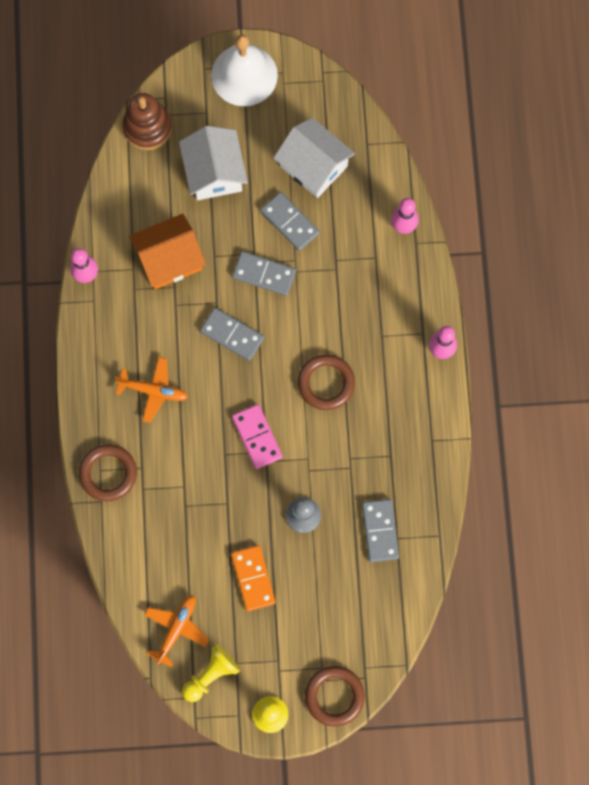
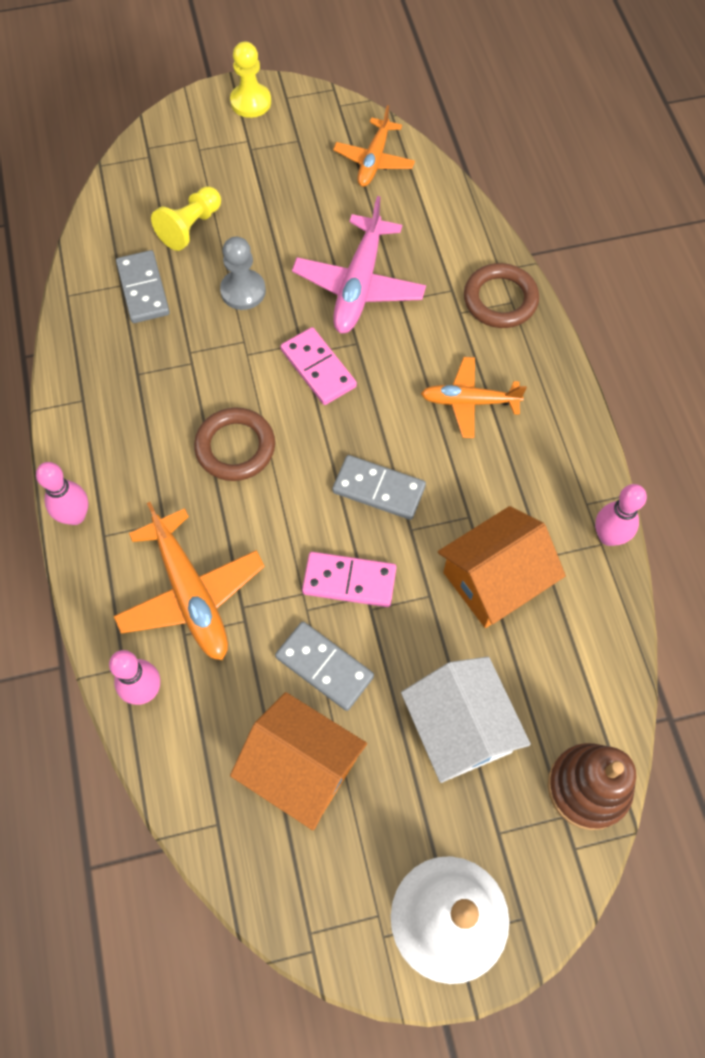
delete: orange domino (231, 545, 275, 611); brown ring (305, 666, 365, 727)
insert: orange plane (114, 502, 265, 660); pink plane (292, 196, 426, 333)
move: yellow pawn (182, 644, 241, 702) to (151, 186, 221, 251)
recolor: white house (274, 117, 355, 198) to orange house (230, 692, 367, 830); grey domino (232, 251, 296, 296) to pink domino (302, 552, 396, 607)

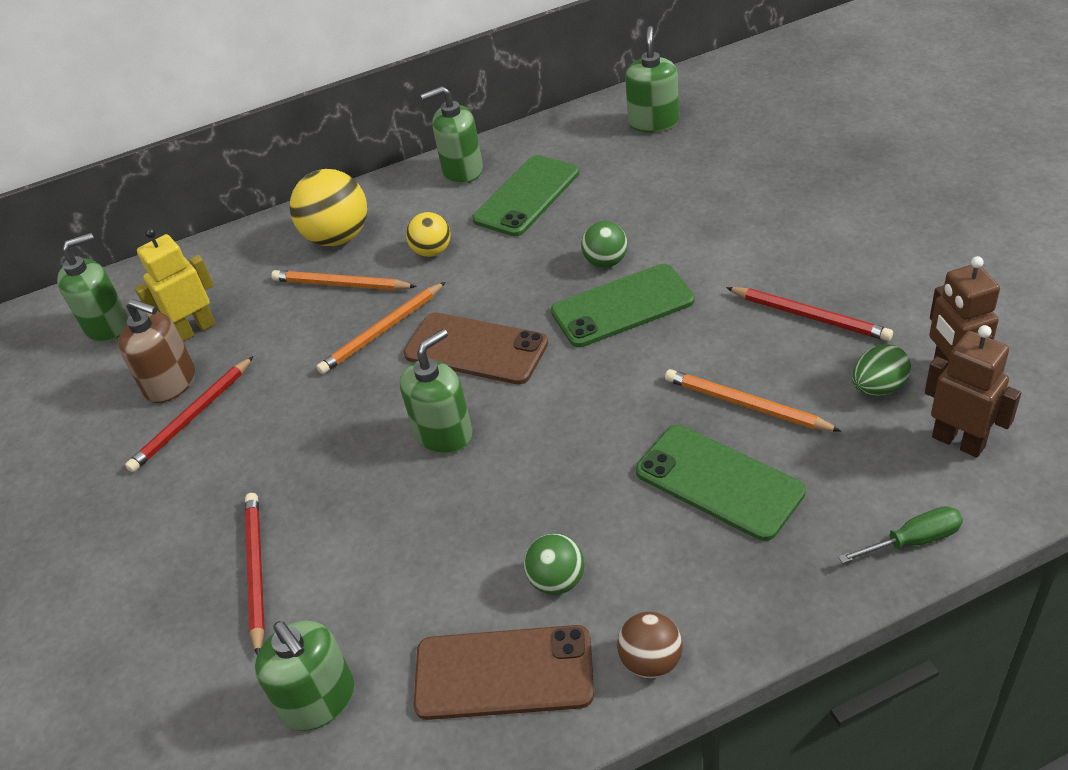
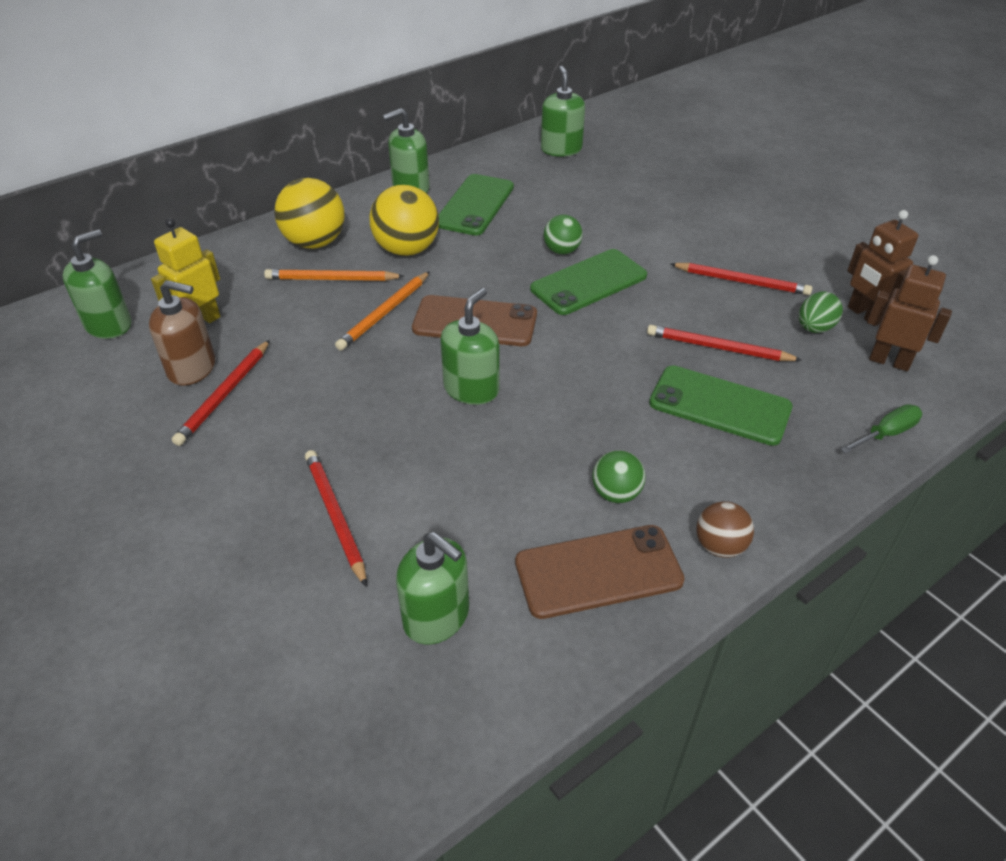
recolor: orange pencil (665, 369, 841, 431) to red pencil (647, 325, 802, 361)
resize: yellow ball (406, 212, 451, 257) = (369, 185, 439, 256) x1.76

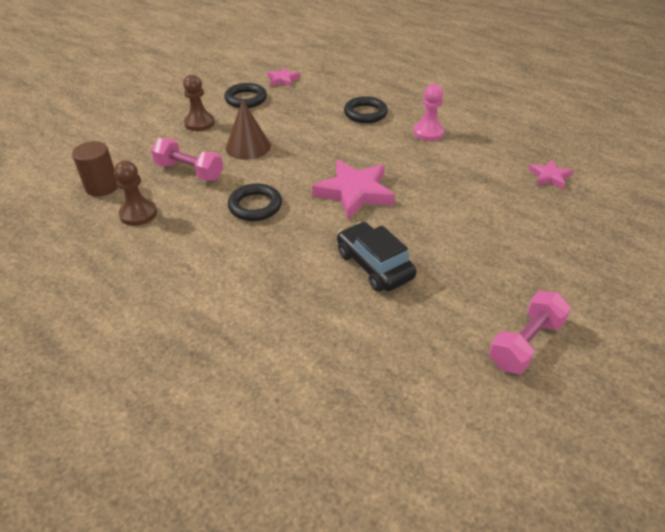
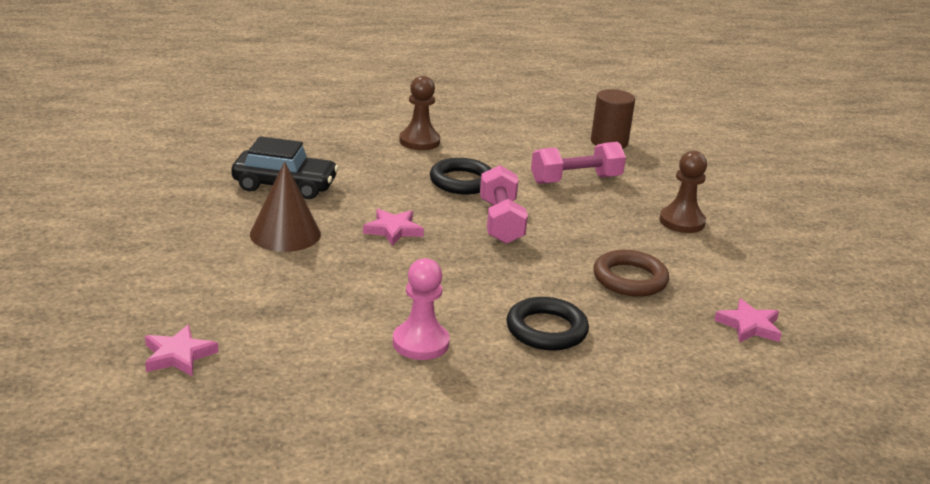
delete: black ring (224, 83, 267, 108)
insert: brown ring (593, 250, 669, 297)
move: brown cone (226, 100, 271, 160) to (250, 162, 321, 252); brown pawn (114, 161, 157, 226) to (399, 76, 440, 150); pink dumbbell (489, 291, 571, 374) to (480, 165, 528, 244)
resize: pink star (312, 160, 395, 219) = (363, 209, 424, 246) x0.53

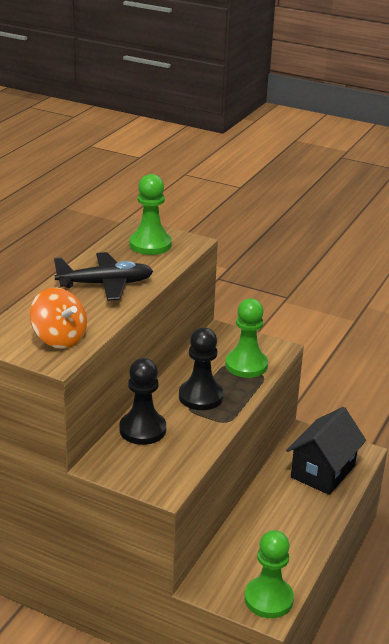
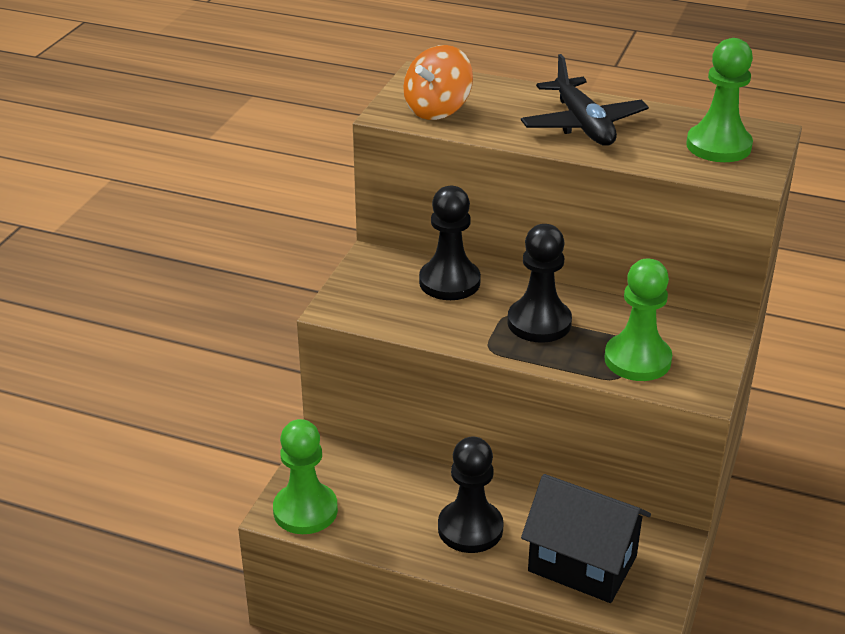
insert: black pawn (438, 437, 504, 553)

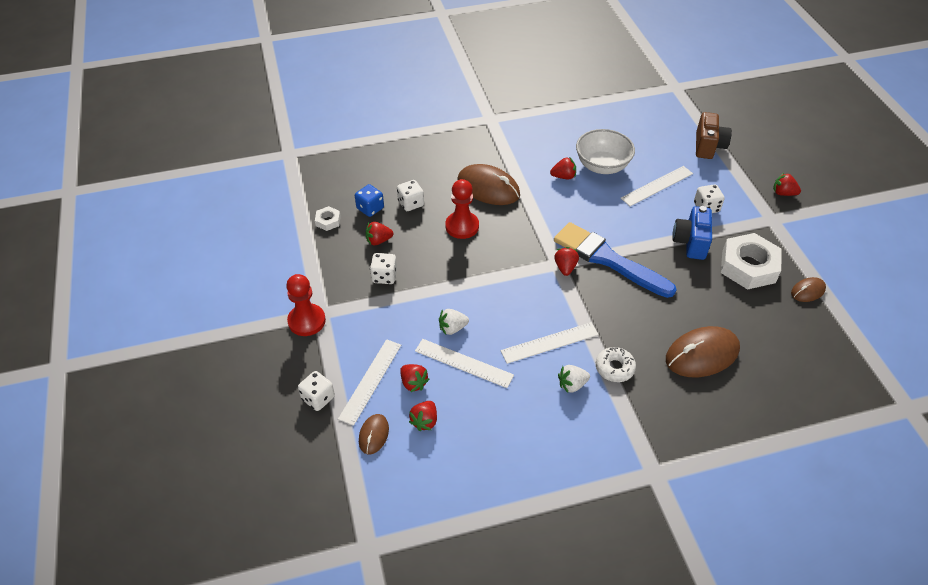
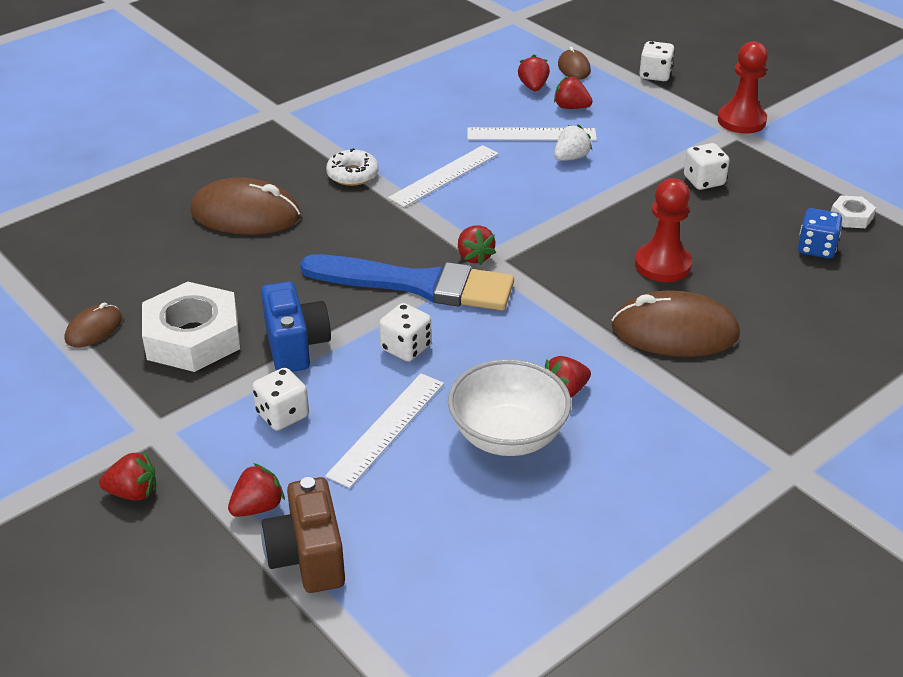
delete: white ruler (338, 339, 401, 426); white strawberry (558, 365, 590, 393)
move: red strawberry (366, 222, 393, 245) to (228, 463, 285, 517); white dice (397, 180, 424, 211) to (379, 303, 432, 362)
rotate: brown mouse (666, 326, 740, 377) = (190, 177, 301, 235) 60 degrees clockwise

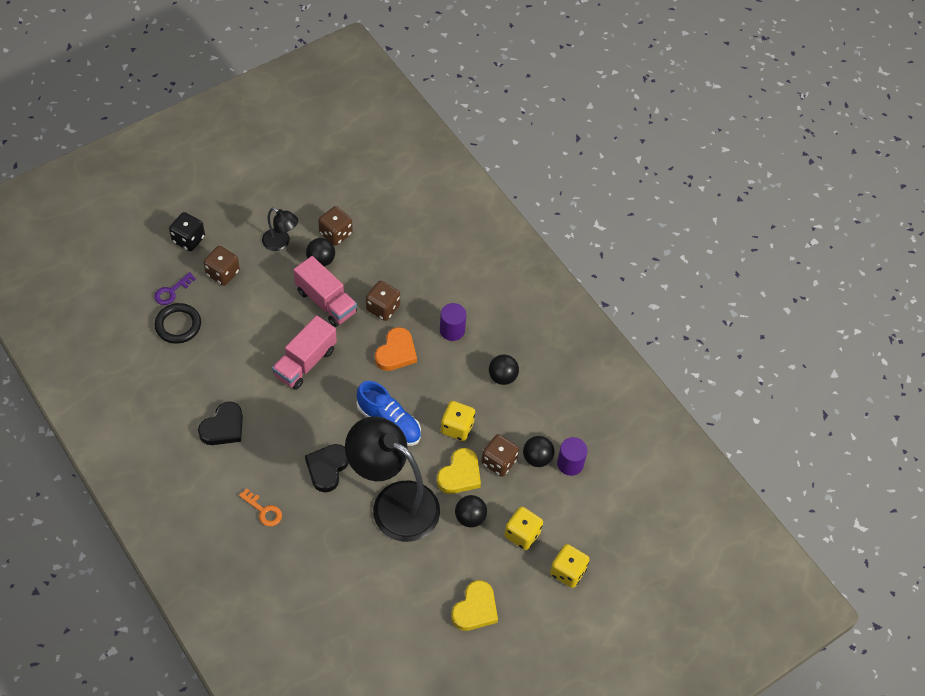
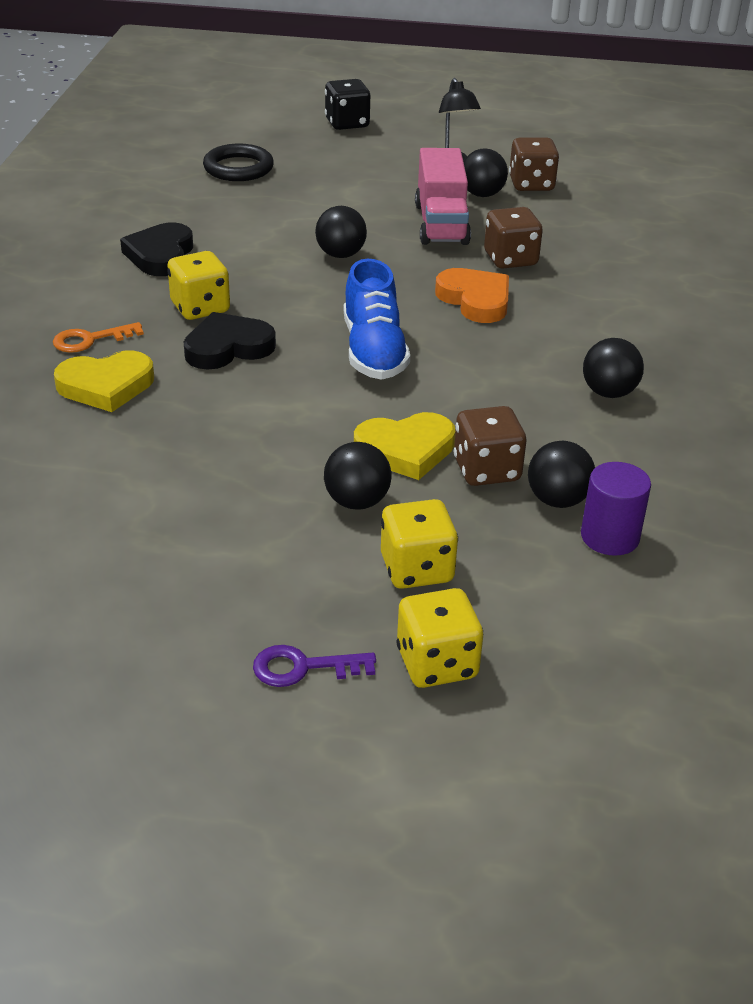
delete: brown dice (203, 246, 240, 286); black lamp (345, 416, 440, 542); purple cylinder (440, 303, 466, 341)
move: yellow heart (451, 580, 498, 631) to (54, 351, 154, 412); yellow dice (441, 401, 475, 441) to (167, 251, 230, 320); purple key (154, 272, 196, 305) to (253, 645, 376, 687)
replace: pink truck (272, 315, 337, 390) to black ball (315, 206, 367, 258)
rotate: orange key (239, 489, 282, 526) = (53, 322, 144, 353) 75 degrees clockwise; black heart (198, 401, 243, 445) = (120, 222, 193, 276) 105 degrees clockwise; orange heart (375, 327, 417, 371) = (435, 268, 509, 323) 105 degrees counterclockwise

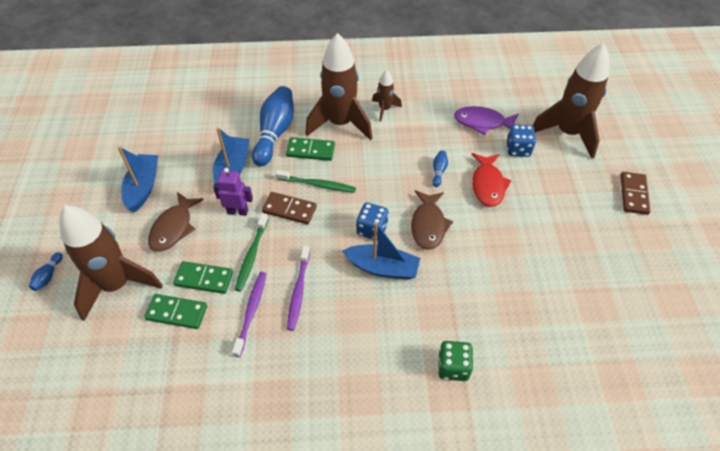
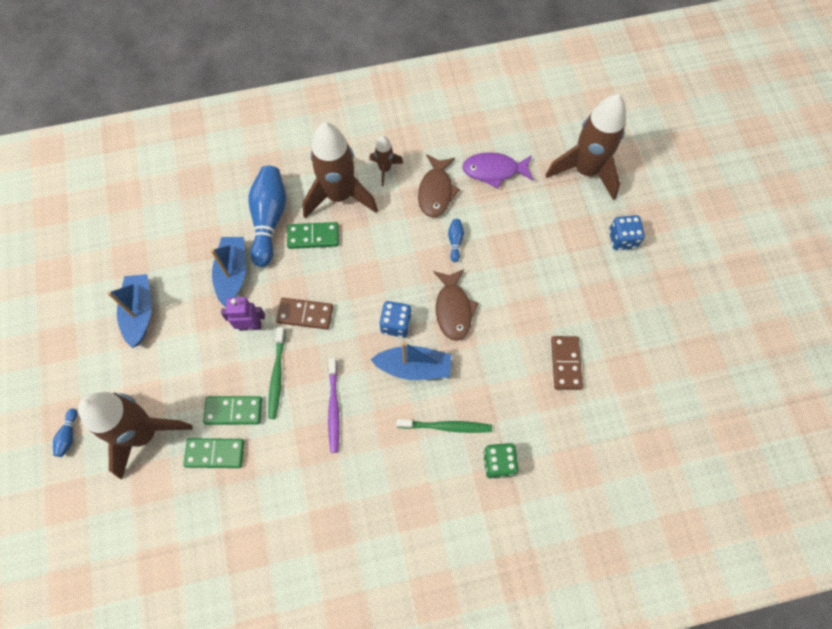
delete: purple toothbrush (232, 272, 267, 357); red fish (472, 153, 512, 207)
move: green toothbrush (276, 170, 356, 193) to (396, 419, 492, 433); brown fish (148, 192, 204, 251) to (418, 154, 460, 217); brown domino (620, 172, 651, 215) to (551, 336, 583, 390); blue dice (506, 125, 536, 157) to (609, 215, 645, 250)

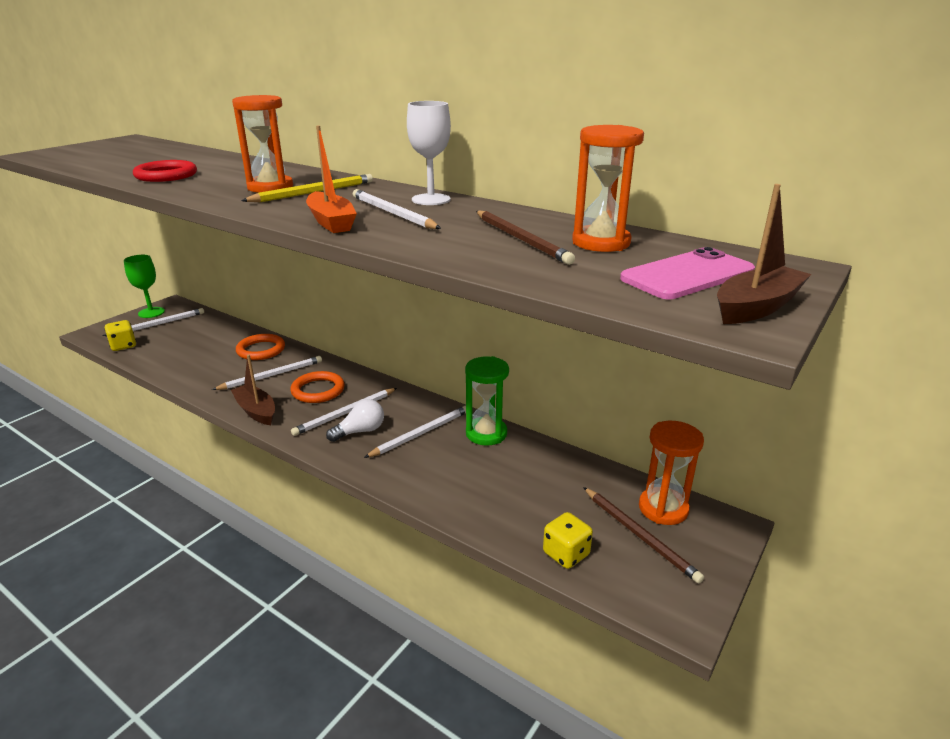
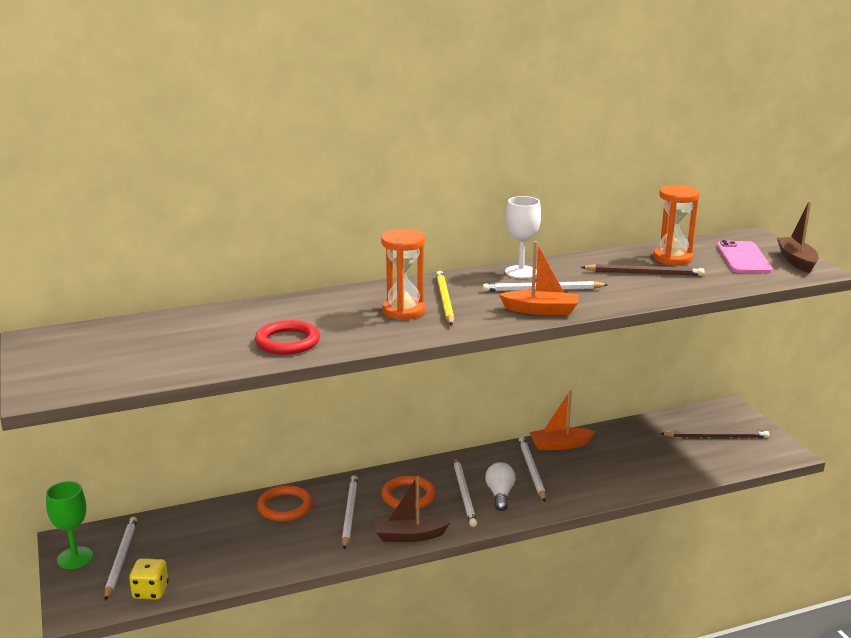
delete: yellow dice (543, 512, 593, 569); orange hourglass (639, 421, 704, 525)
replace: green hourglass (465, 356, 509, 446) to orange boat (529, 391, 595, 450)

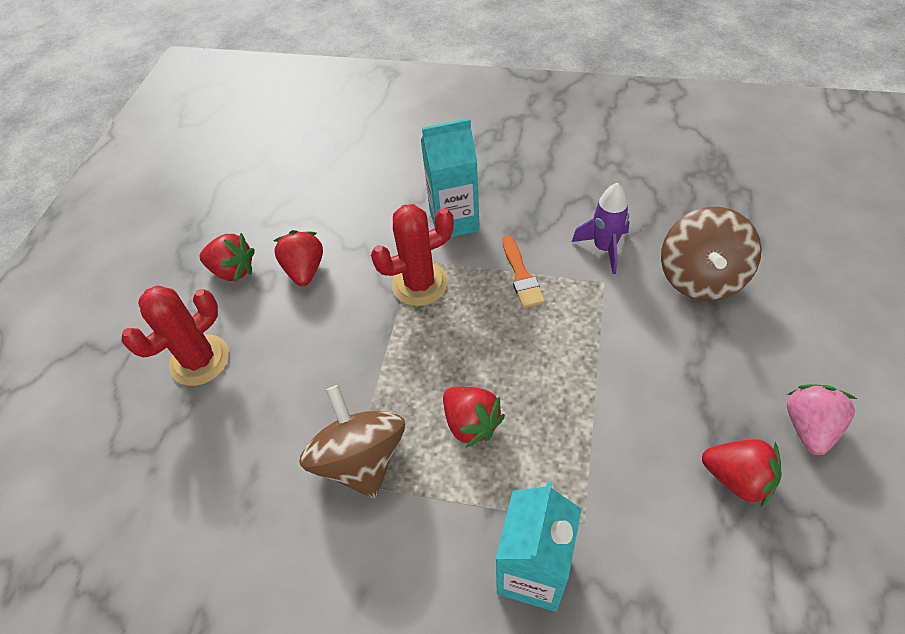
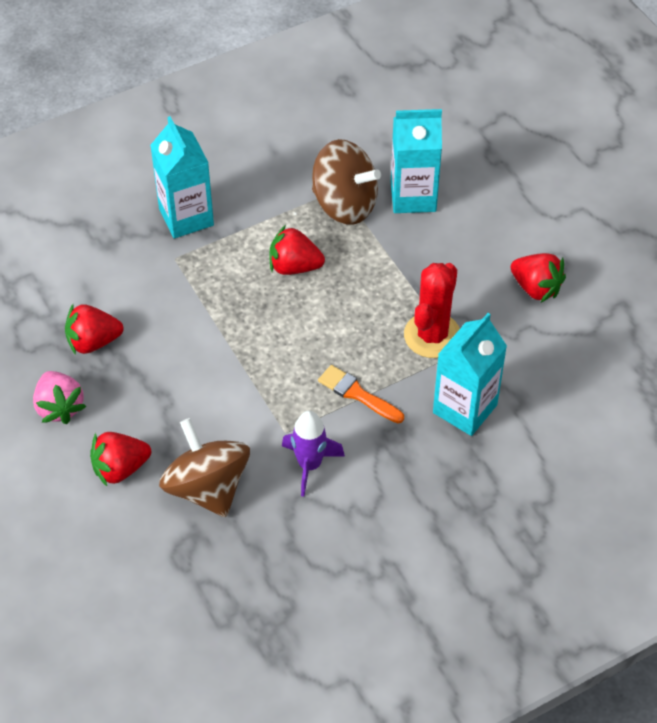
delete: red cactus (121, 285, 229, 386)
insert: turquoise carton (391, 109, 442, 213)
move: red strawberry (200, 233, 255, 282) to (90, 432, 151, 486)

